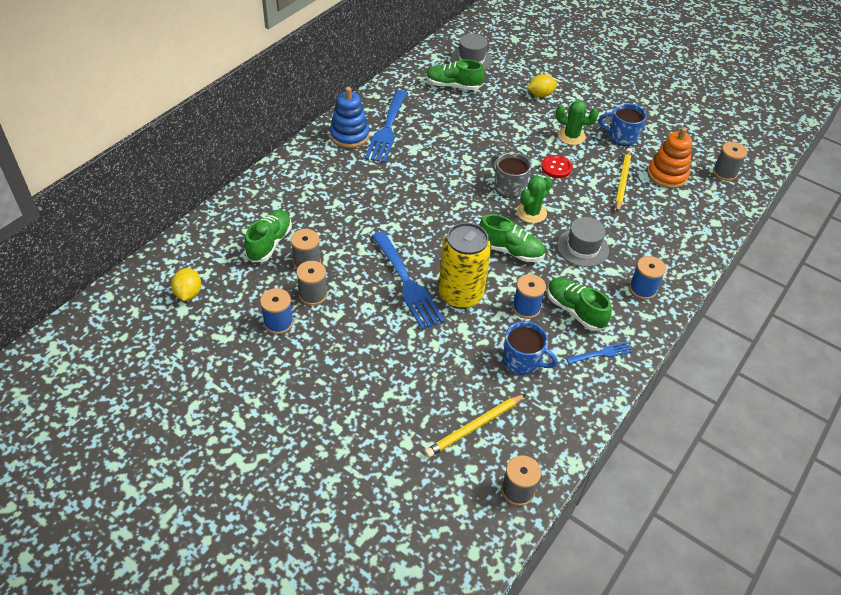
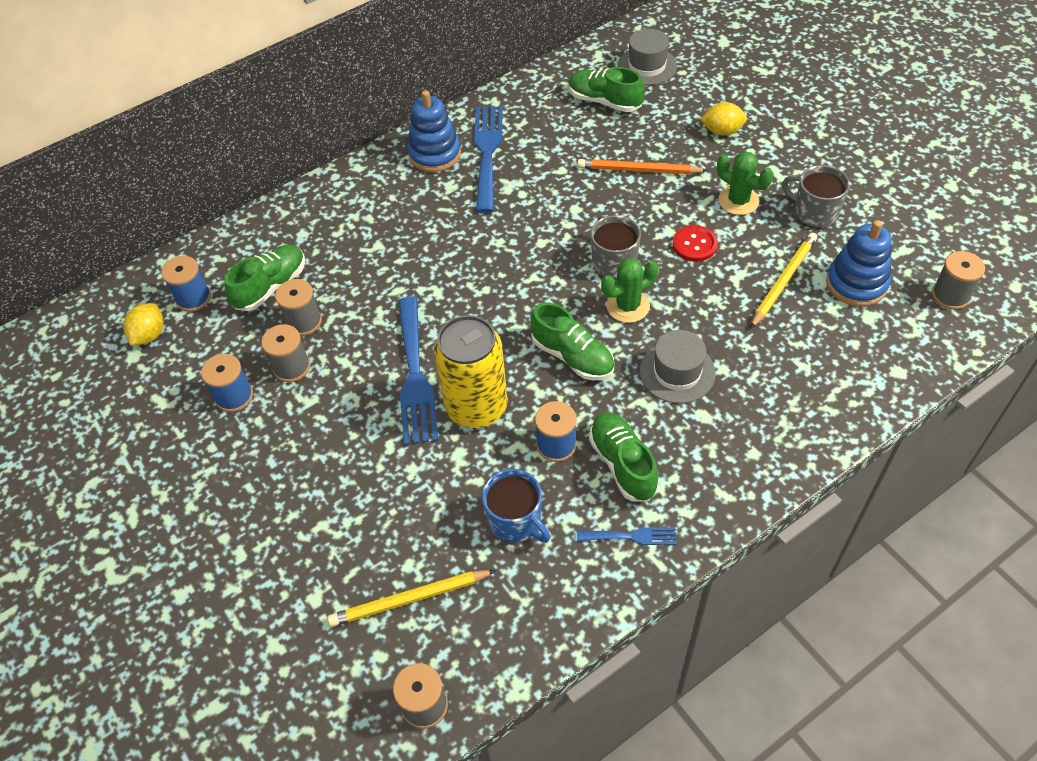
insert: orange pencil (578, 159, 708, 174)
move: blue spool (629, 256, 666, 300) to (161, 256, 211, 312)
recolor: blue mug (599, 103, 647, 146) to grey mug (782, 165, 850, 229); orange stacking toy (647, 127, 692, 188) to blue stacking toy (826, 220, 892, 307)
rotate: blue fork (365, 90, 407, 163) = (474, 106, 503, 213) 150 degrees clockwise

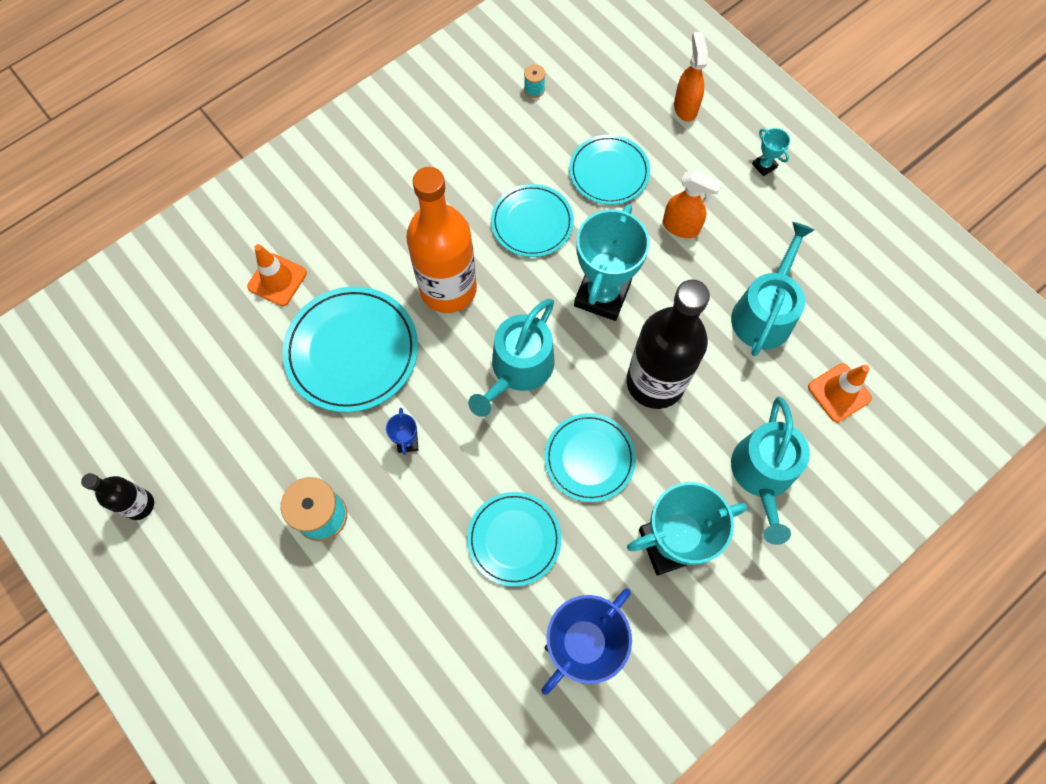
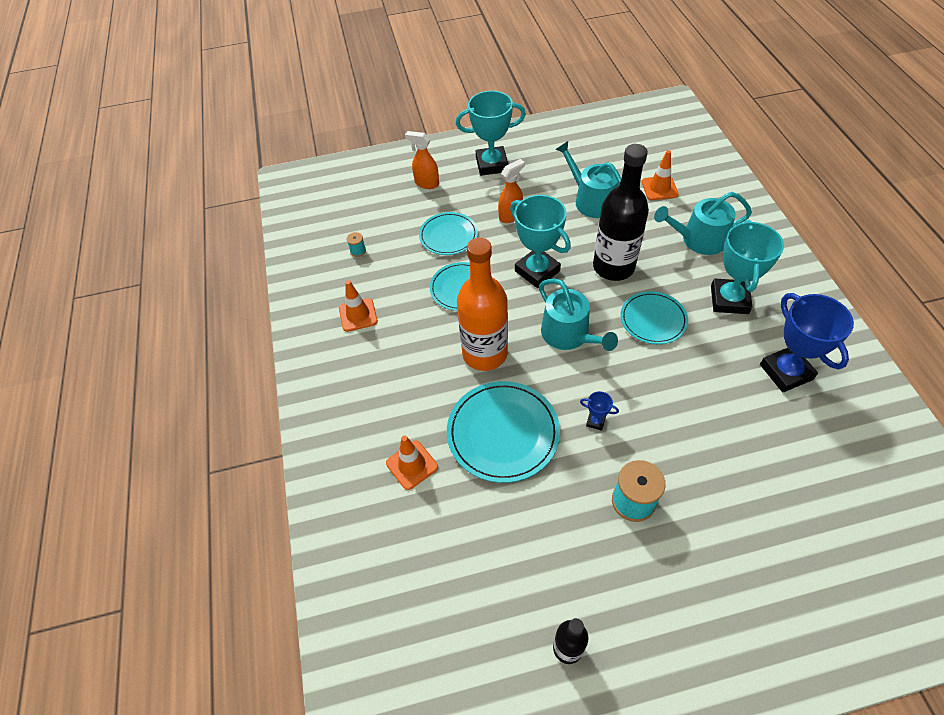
delete: turquoise plate (467, 492, 561, 587)
insert: orange traffic cone (339, 280, 378, 332)
rotate: turquoise watering can (731, 397, 810, 545) = (654, 192, 752, 255) 135 degrees clockwise
resize: turquoise trophy (752, 128, 790, 176) = (456, 91, 526, 176) x2.35

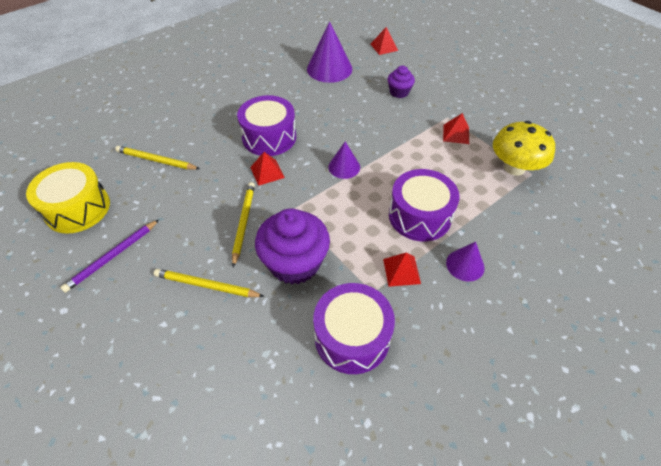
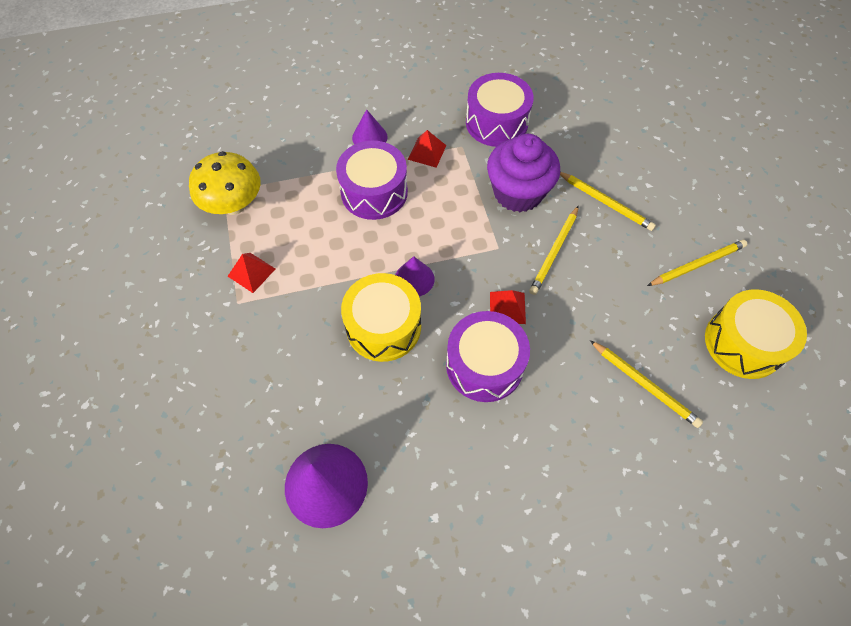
delete: red pyramid (371, 27, 398, 55); purple cupcake (387, 66, 415, 98)
insert: yellow drum (341, 273, 421, 362)
recolor: purple pencil (60, 220, 159, 293) to yellow pencil (647, 240, 747, 286)

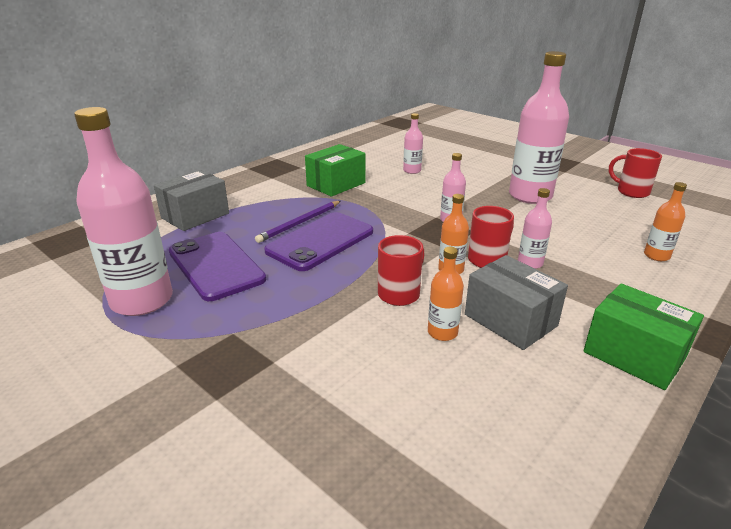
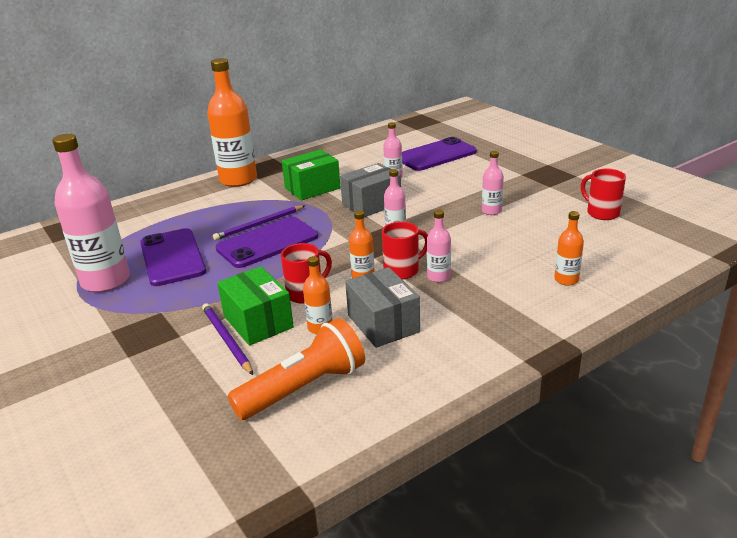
insert: purple pencil (202, 303, 253, 375); orange bottle (207, 58, 257, 187); orange flashlight (228, 318, 365, 420); purple phone (402, 137, 477, 171)
move: green box (583, 283, 704, 390) to (217, 266, 294, 346); grey box (154, 170, 229, 231) to (340, 163, 401, 217)
resize: pink bottle (509, 51, 569, 204) = (482, 151, 504, 215) x0.47

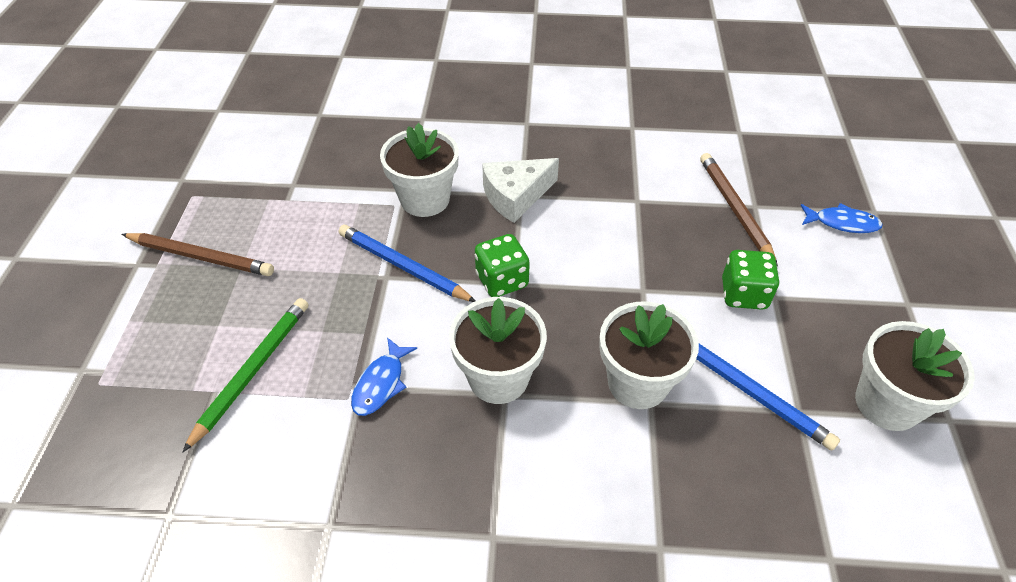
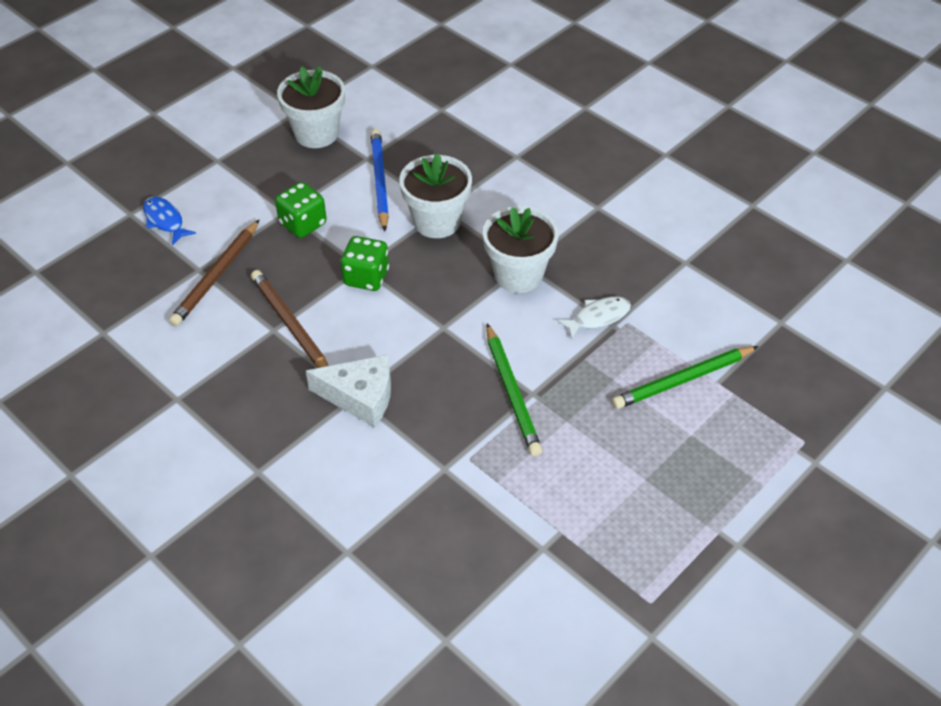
delete: white flower pot (380, 123, 459, 217)
move: brown pencil (122, 233, 274, 276) to (251, 270, 328, 368); green dice (475, 234, 530, 297) to (340, 236, 389, 291)
recolor: blue pencil (339, 225, 475, 302) to green pencil (486, 324, 542, 456); blue fish (351, 337, 417, 416) to white fish (556, 297, 631, 340)

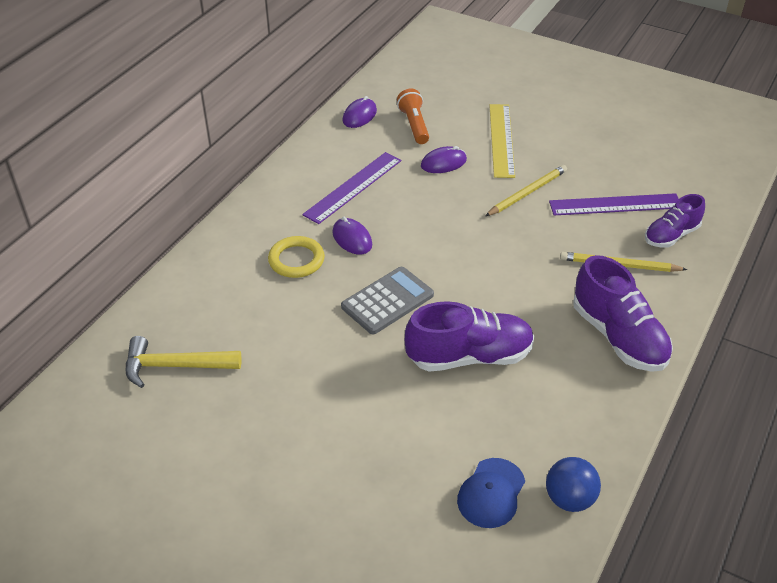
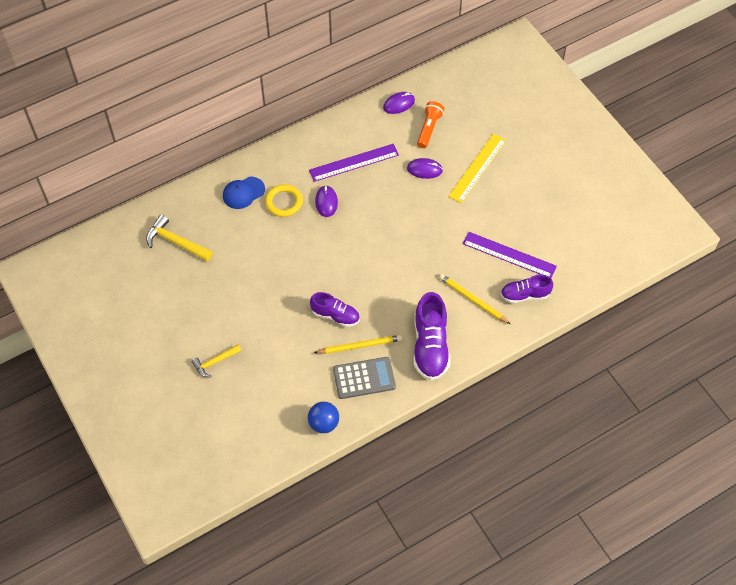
insert: yellow hammer (192, 344, 241, 378)
move: blue cap (457, 458, 525, 528) to (223, 177, 265, 209); yellow pencil (485, 165, 567, 216) to (314, 335, 402, 354); grey calculator (341, 267, 434, 334) to (333, 357, 396, 399)
resize: purple shoe (405, 301, 534, 372) = (310, 292, 360, 327) x0.62

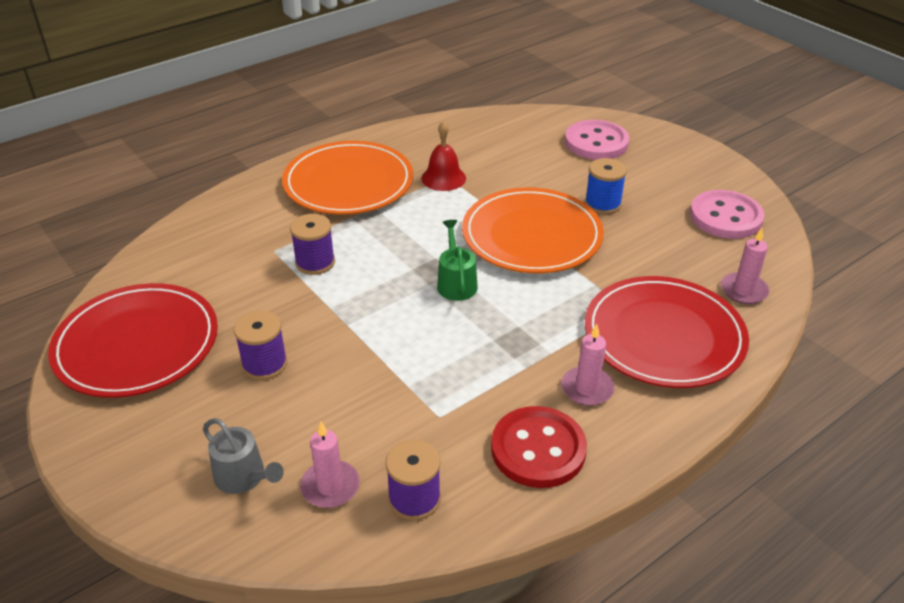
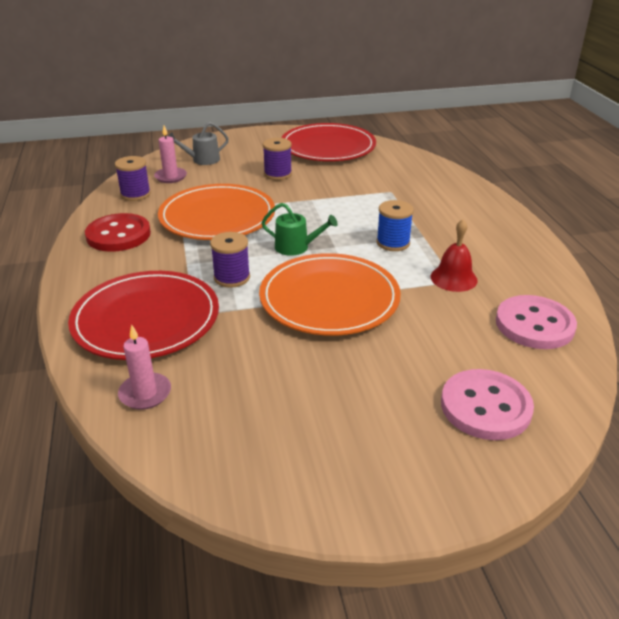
delete: pink candle (561, 324, 615, 406)
move: orange plate (282, 141, 413, 215) to (158, 184, 275, 240); purple spool (290, 214, 335, 275) to (210, 232, 250, 288); blue spool (585, 158, 627, 214) to (377, 200, 414, 251); pink button (690, 190, 765, 239) to (496, 295, 577, 349)

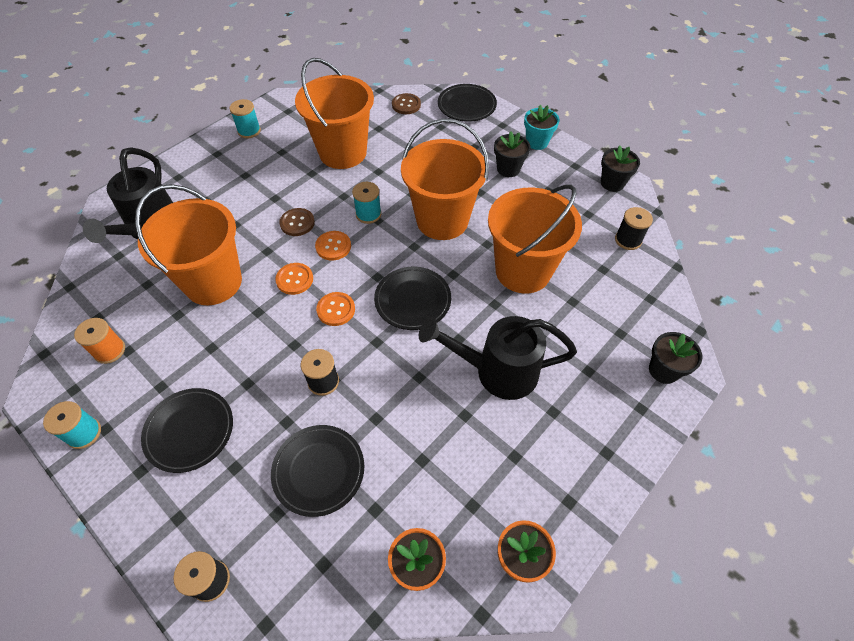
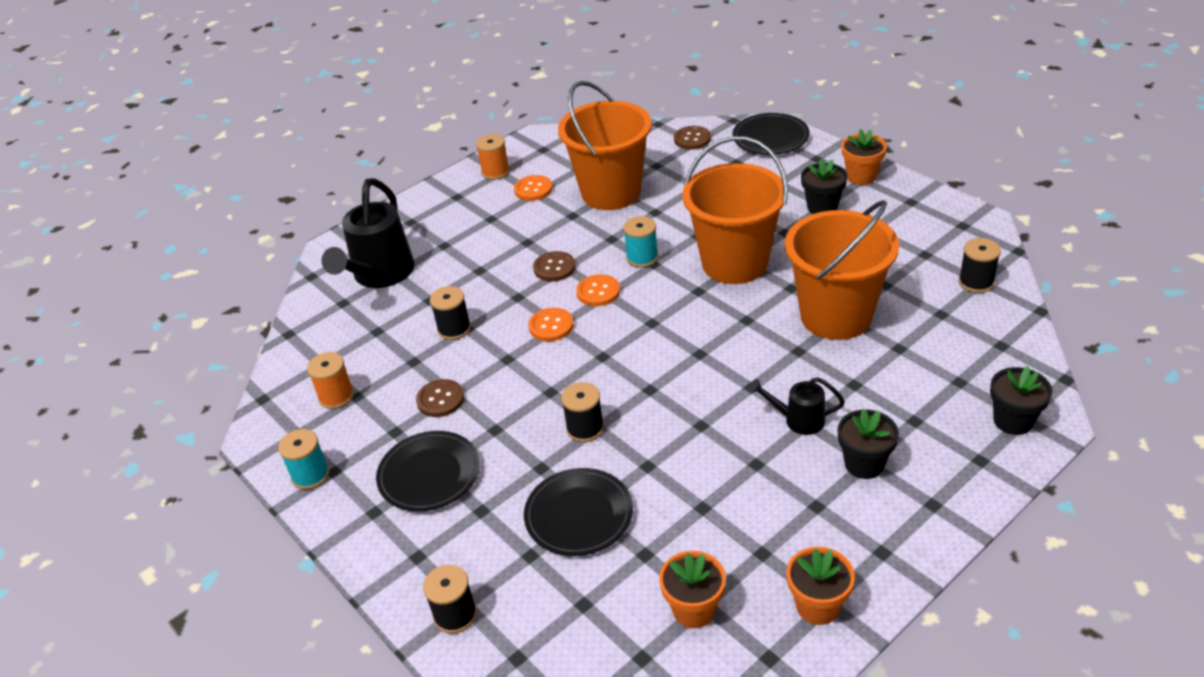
delete: black plate (374, 267, 451, 330)
insert: brown button (416, 379, 464, 417)
move: orange button (316, 292, 355, 326) to (514, 175, 553, 201); black flower pot (601, 145, 640, 192) to (838, 409, 899, 479)
replace: orange bucket (135, 184, 242, 305) to black spool (430, 286, 471, 340)
recolor: turquoise spool (229, 99, 261, 138) to orange spool (476, 134, 510, 180); turquoise flower pot (524, 105, 560, 150) to orange flower pot (842, 129, 887, 185)
resize: black watering can (419, 316, 577, 400) = (749, 377, 845, 435) x0.51

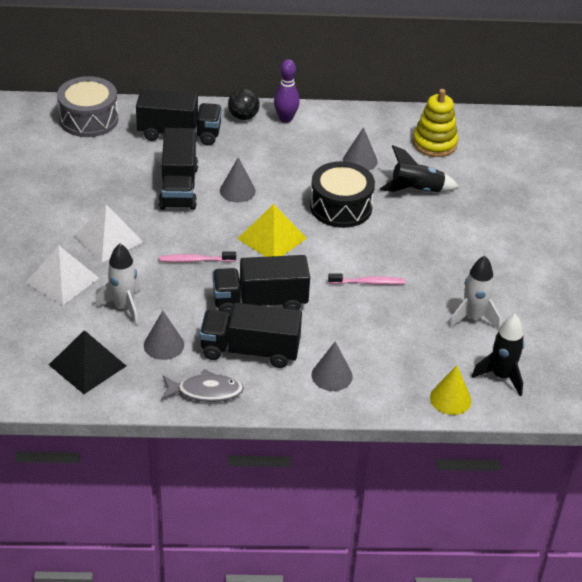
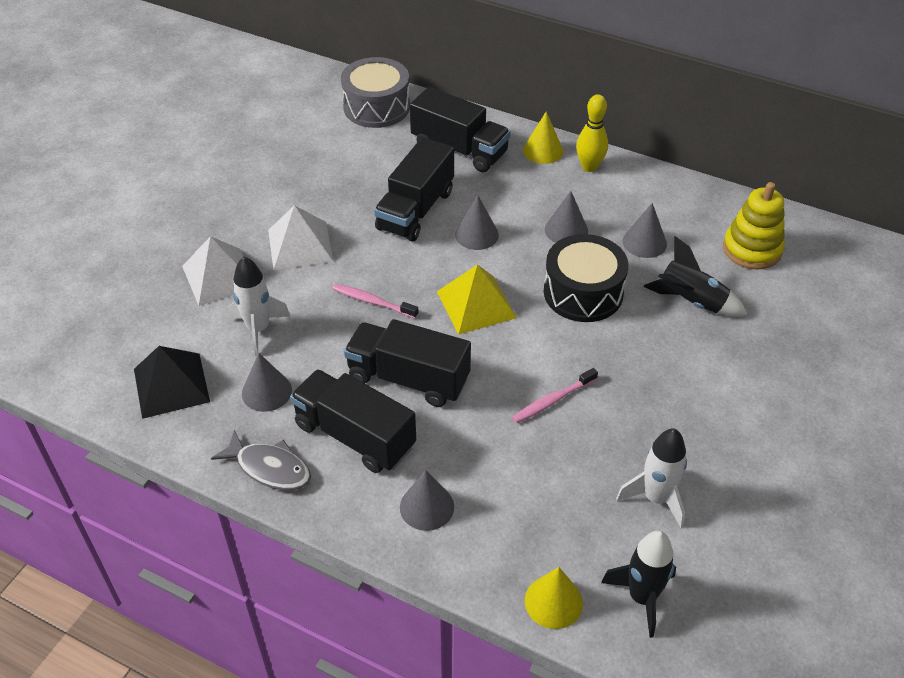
insert: grey cone (545, 191, 588, 243)
replace: black ball (228, 88, 260, 120) to yellow cone (523, 111, 563, 164)
recolor: purple bowling pin (274, 59, 300, 123) to yellow bowling pin (576, 94, 608, 172)
rotate: pink toothbrush (328, 273, 406, 285) = (512, 368, 598, 423) 120 degrees clockwise

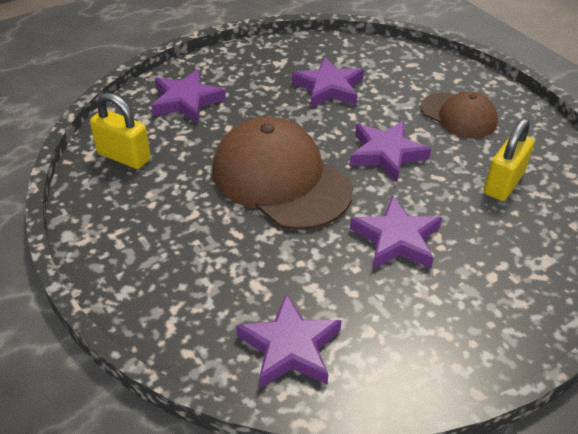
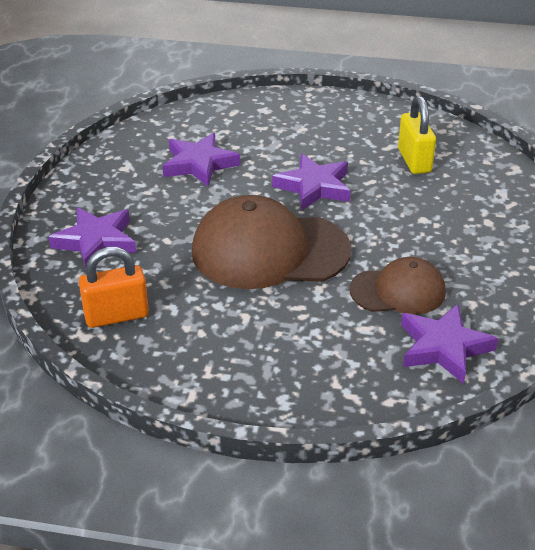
delete: purple star (350, 195, 442, 269)
move: brown cap (421, 91, 498, 138) to (350, 257, 446, 314)
recolor: yellow padlock (90, 93, 151, 169) to orange padlock (79, 247, 149, 328)

